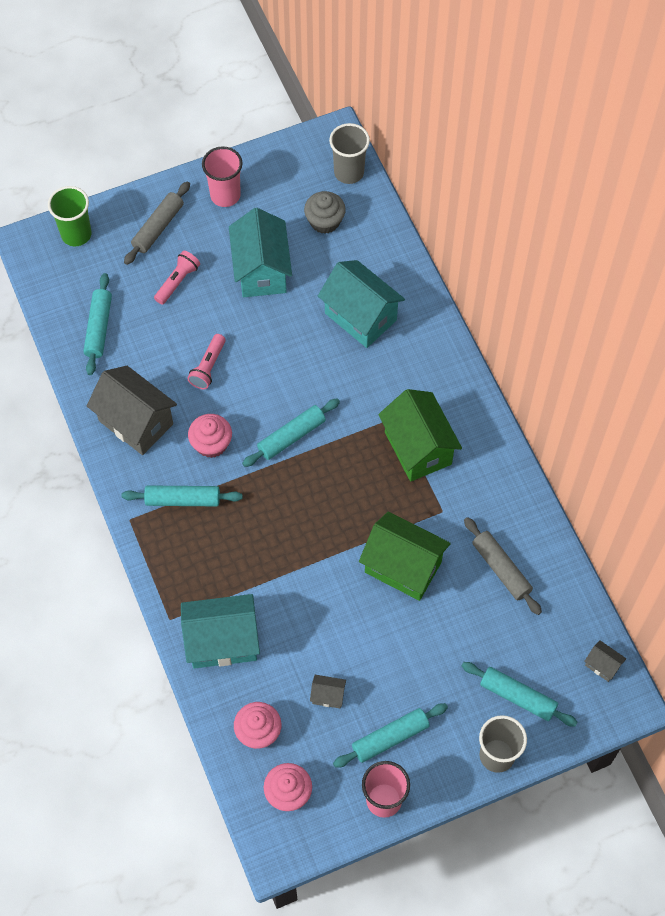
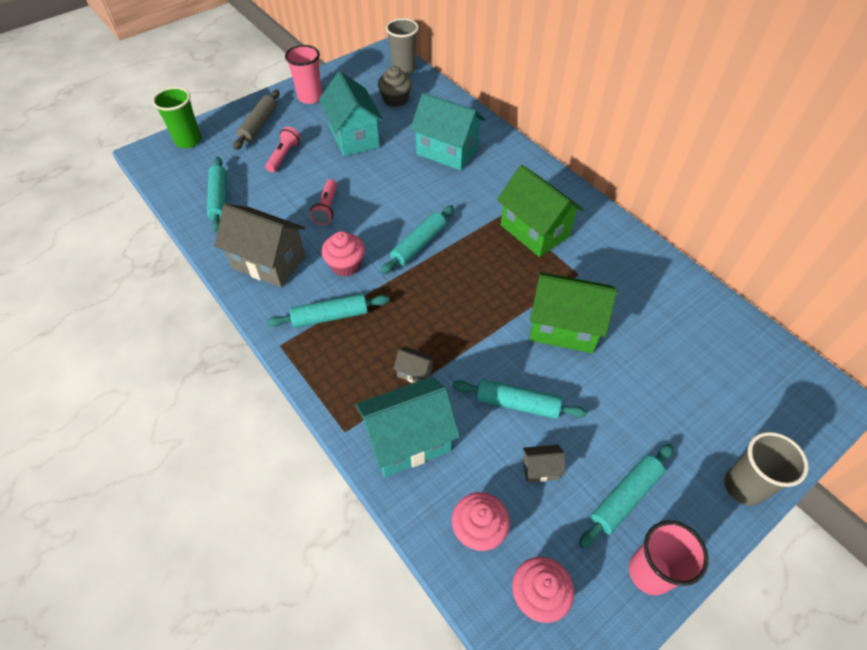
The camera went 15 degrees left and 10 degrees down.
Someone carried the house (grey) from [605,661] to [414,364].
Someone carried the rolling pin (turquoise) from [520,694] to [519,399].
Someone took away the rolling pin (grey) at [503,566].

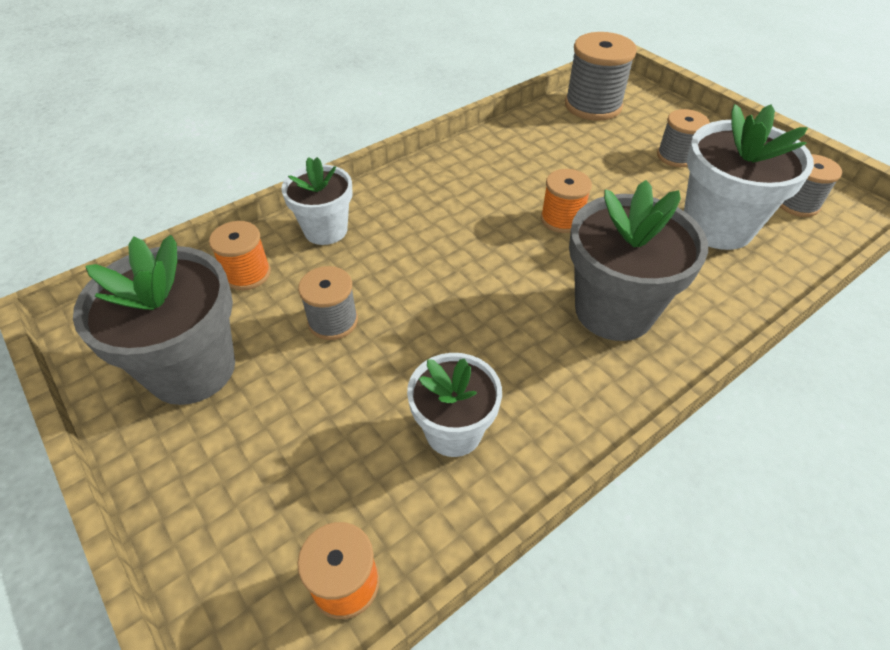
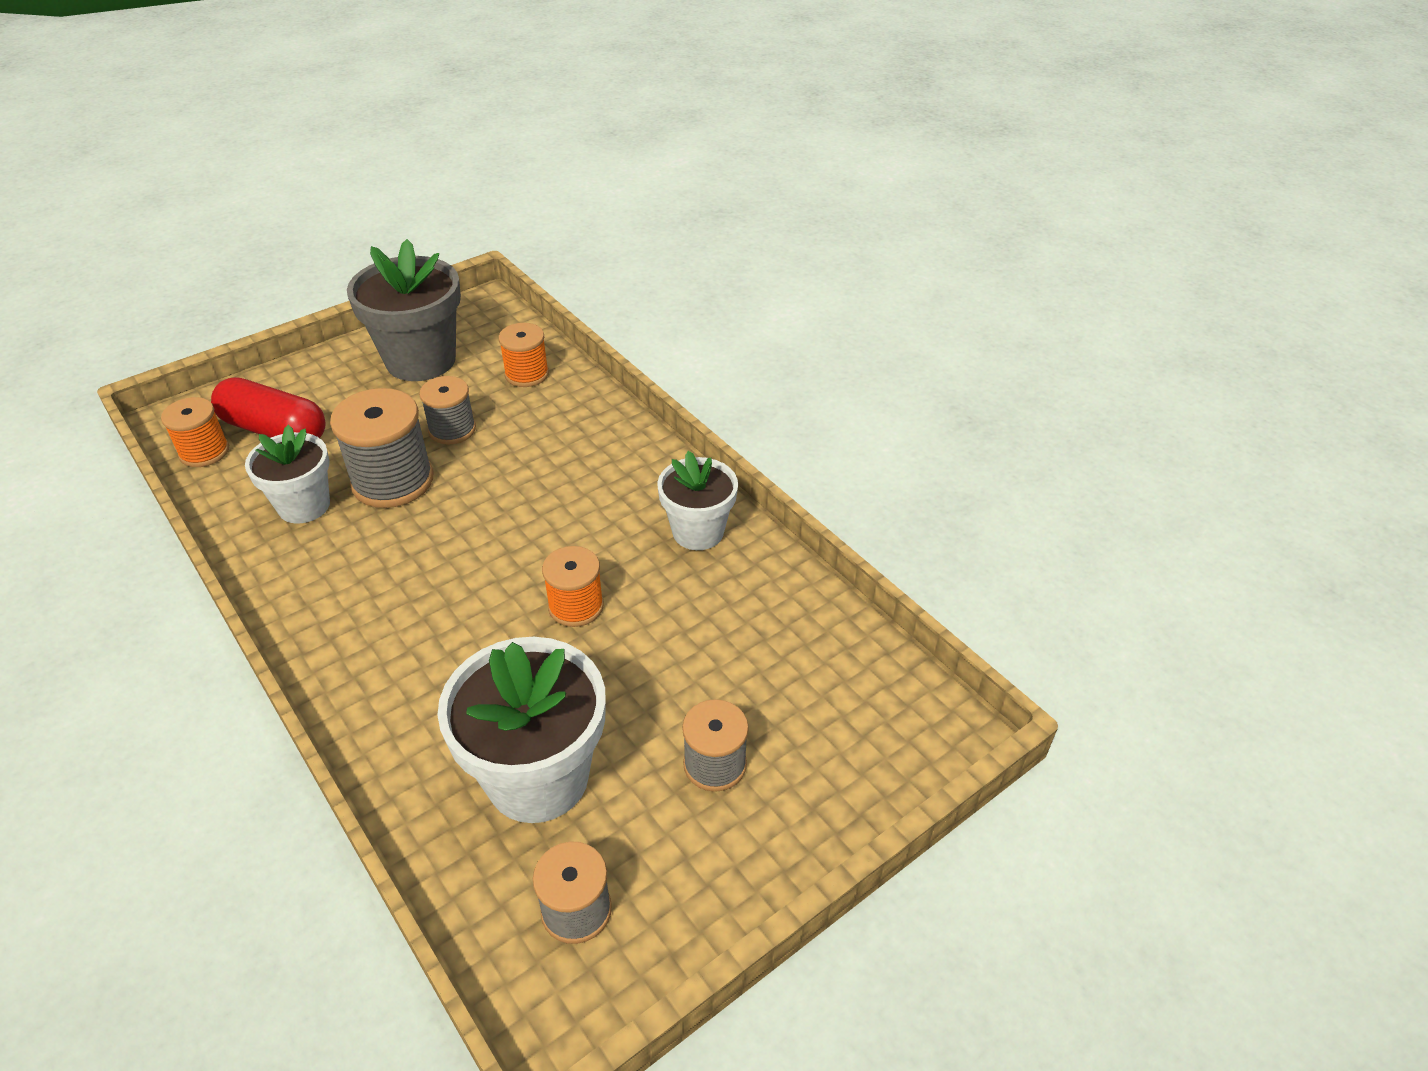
The camera went 90 degrees right and 5 degrees down.
Someone put down the capsule (red) at [268,407].
Someone carried the spool (grey) from [601,76] to [381,448].
Someone carried the flower pot (white) from [316,201] to [697,500].
Someone took away the flower pot (grey) at [638,260].

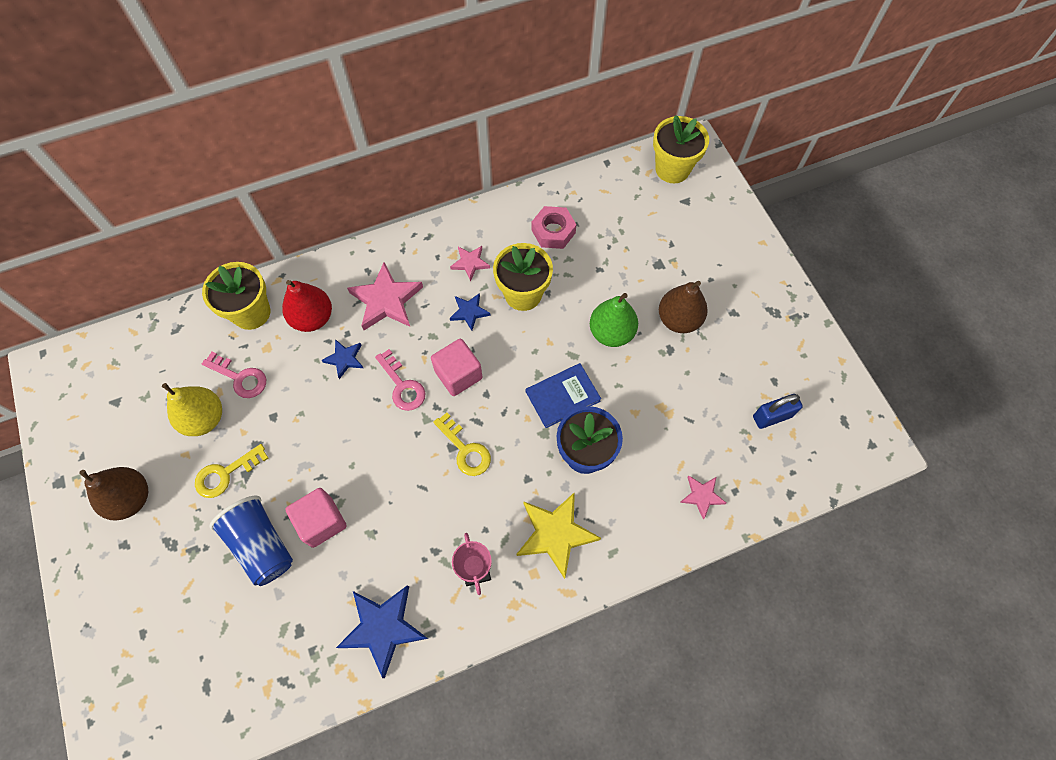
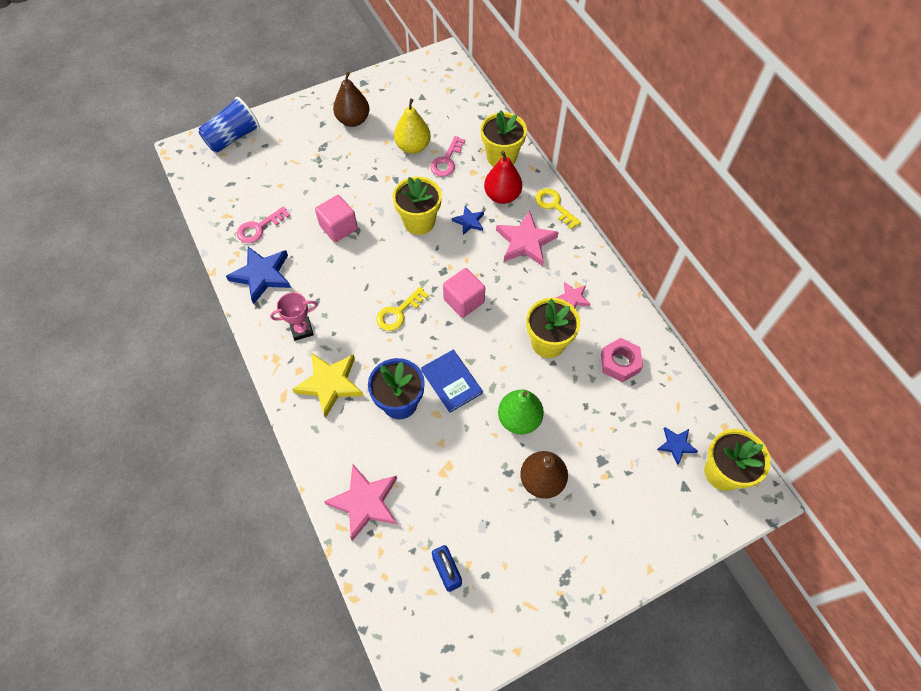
The camera went 85 degrees right and 5 degrees down.
Someone carried the cup (blue) from [251,541] to [229,125].
Someone carried the key (pink) from [400,380] to [263,224].
Someone scaled the star (pink) at [703,498] by 1.84.
Someone put down the flower pot (yellow) at [417,206].
Someone carried the key (yellow) from [231,471] to [558,208].
Someone carried the star (blue) from [470,312] to [677,446].

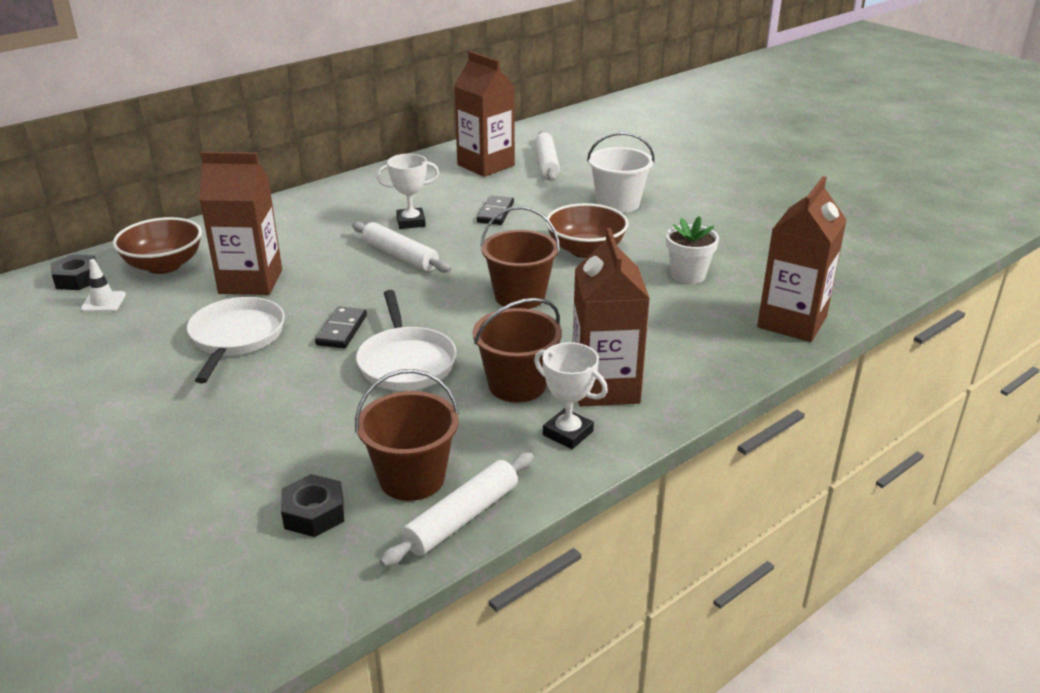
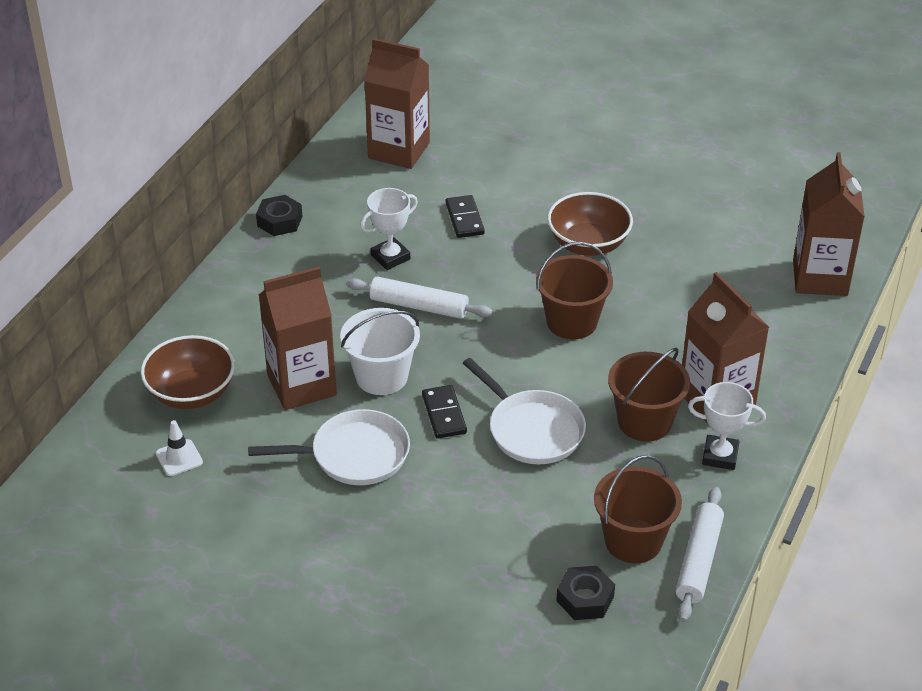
The camera went 25 degrees left and 10 degrees up.
Someone rotated the pan (white) at [236,340] by 105 degrees clockwise.
Someone carried the nut (black) from [73,272] to [279,215].
Someone carried the bucket (white) from [621,172] to [380,351].
Someone took away the rolling pin (white) at [547,156].
Someone took away the flower pot (white) at [692,250].

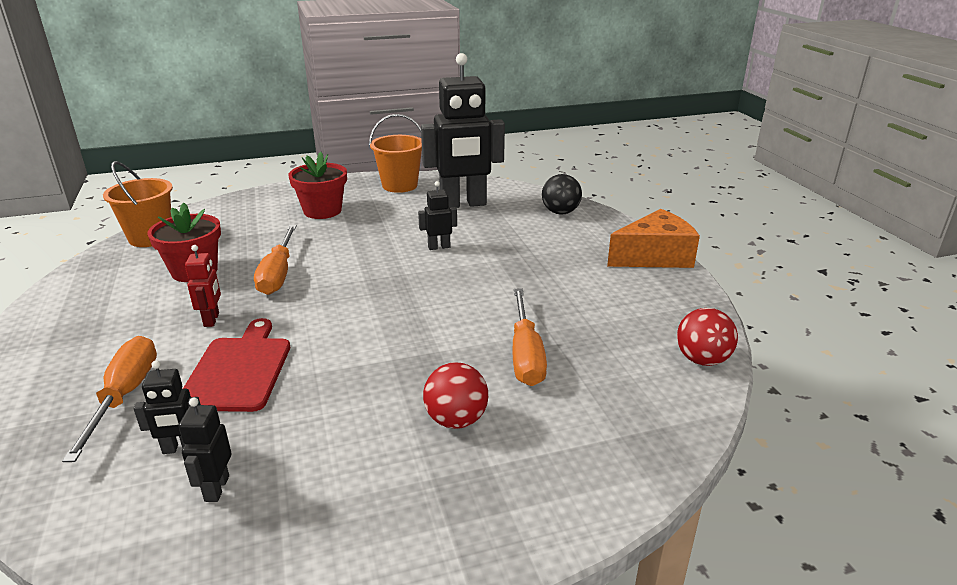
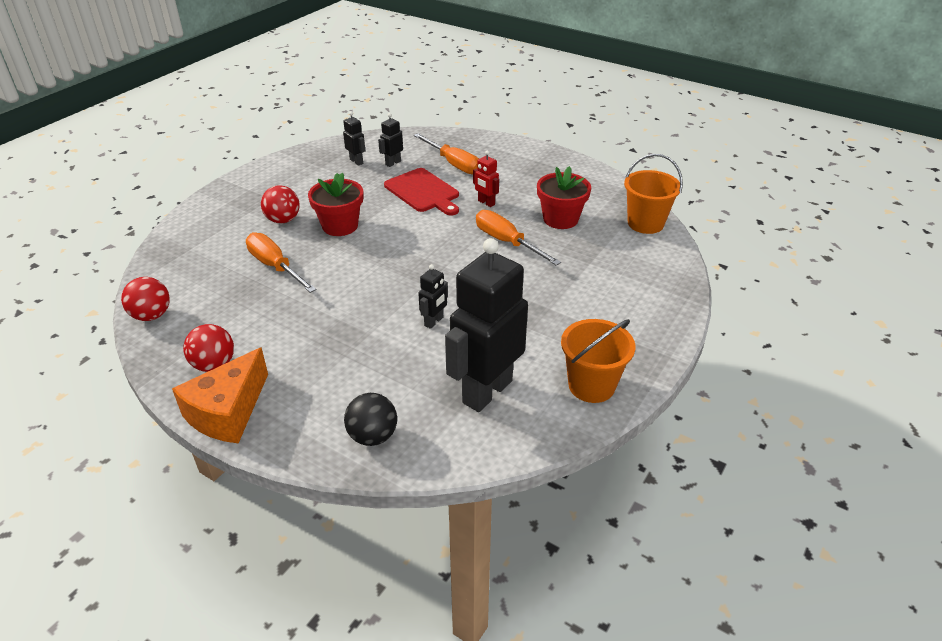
The camera went 140 degrees right and 10 degrees up.
Someone put down the ball (red) at [208,348].
Someone carried the flower pot (red) from [317,185] to [335,204].

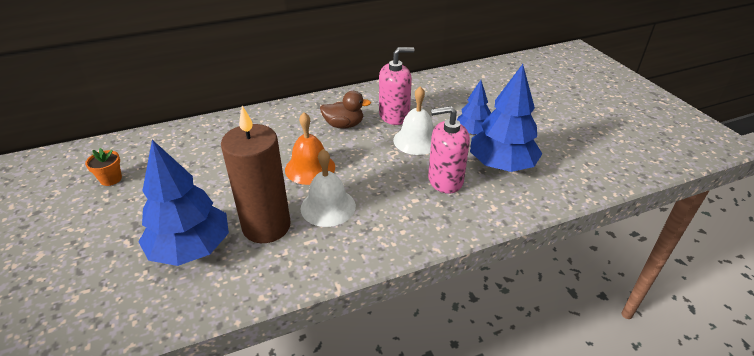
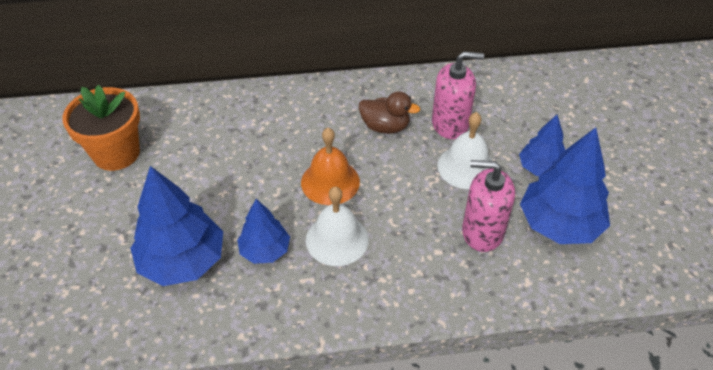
The camera went 15 degrees right and 10 degrees up.
Someone scaled the flower pot (orange) at [103,167] by 2.08.
Someone swapped the candle (brown) at [256,174] for the tree (blue) at [263,231].

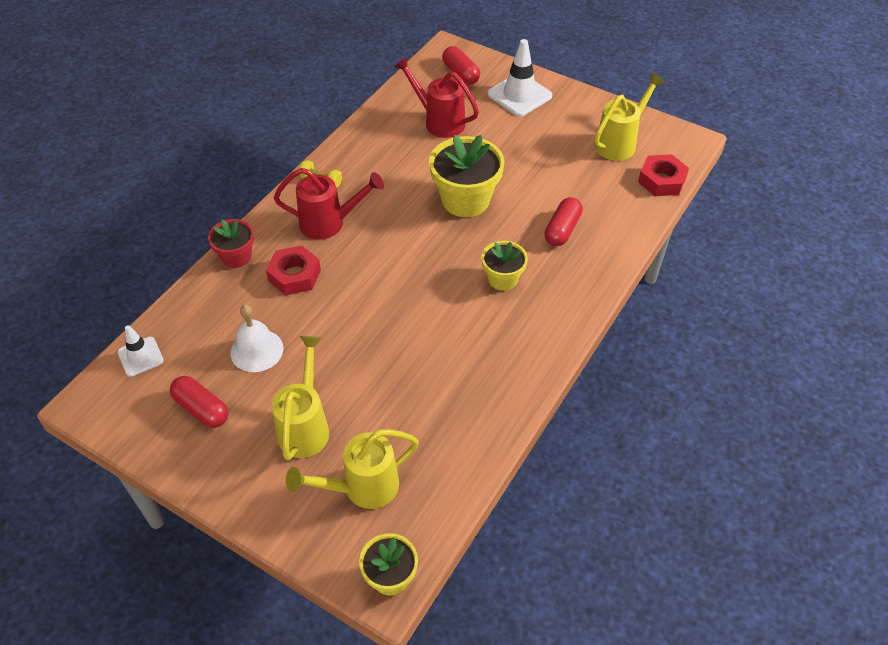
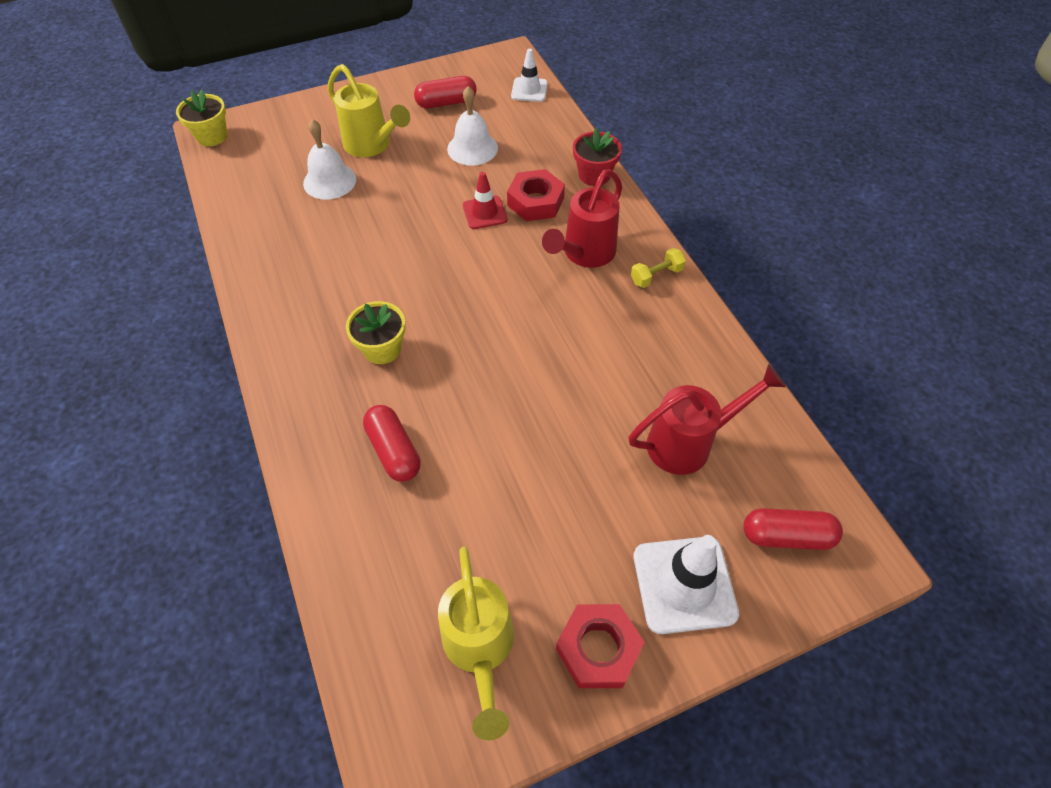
The camera went 125 degrees right and 5 degrees up.
Someone put down the bell (white) at [329,159].
Someone put down the traffic cone (red) at [485,200].
Someone carried the nut (red) from [663,175] to [600,646].
Someone took away the watering can (yellow) at [352,469].
Someone took away the flower pot (yellow) at [467,176].

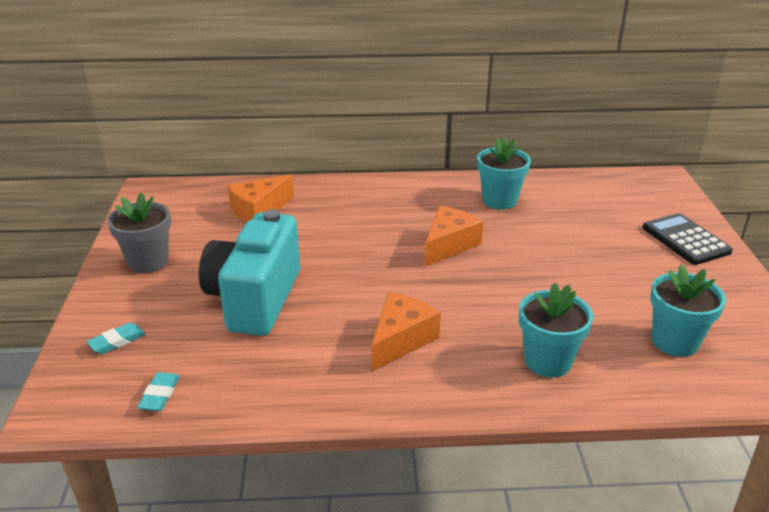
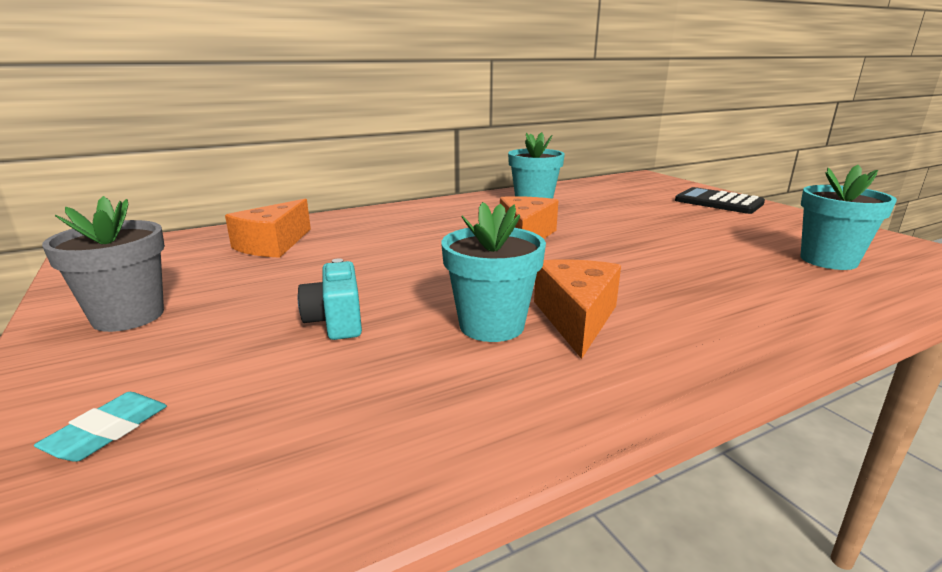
The camera went 25 degrees left and 10 degrees down.
Someone scaled the camera (turquoise) at [249,272] by 0.46.
Someone carried the flower pot (turquoise) from [556,330] to [493,272].
Someone took away the eraser (turquoise) at [158,391].

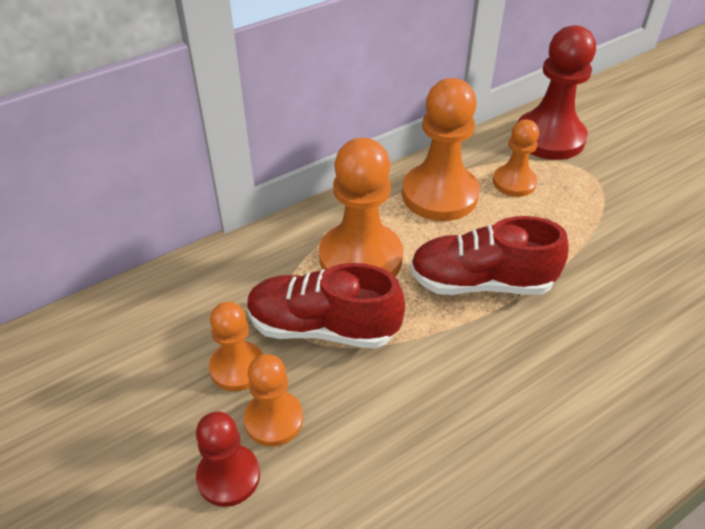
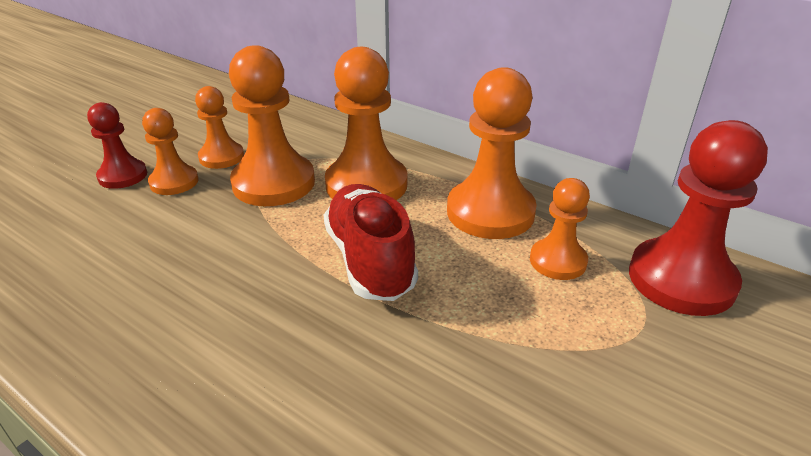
The camera went 70 degrees right and 10 degrees down.
Someone swapped the shoe (red) at [326,306] for the pawn (orange) at [272,125].

